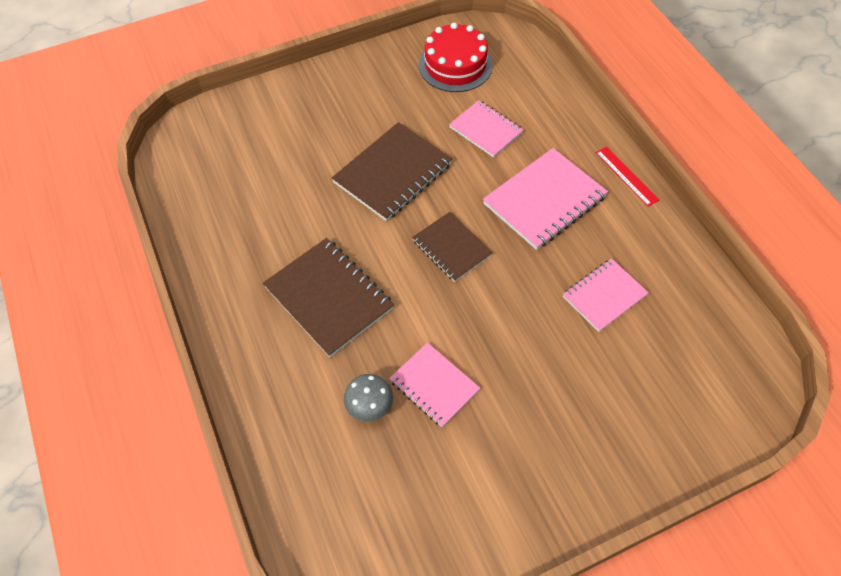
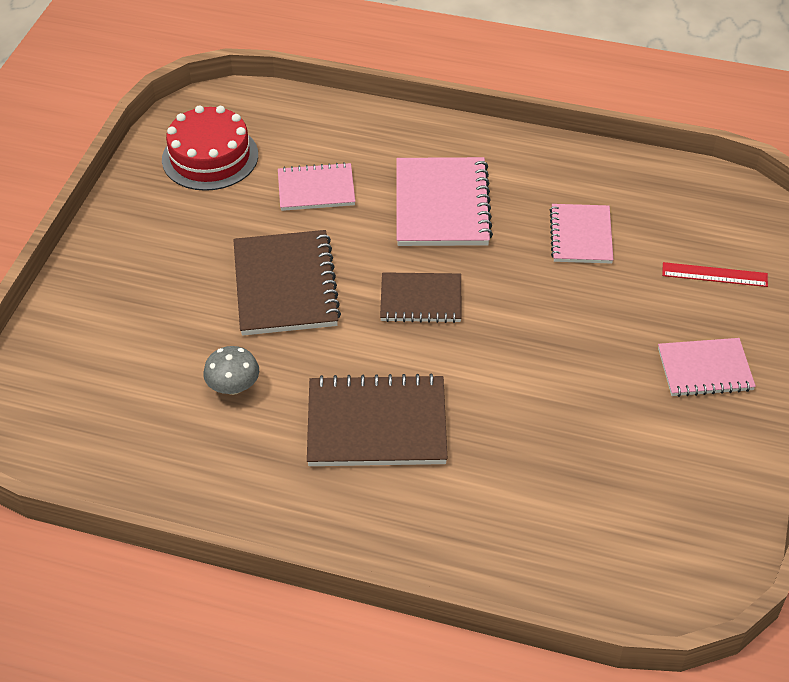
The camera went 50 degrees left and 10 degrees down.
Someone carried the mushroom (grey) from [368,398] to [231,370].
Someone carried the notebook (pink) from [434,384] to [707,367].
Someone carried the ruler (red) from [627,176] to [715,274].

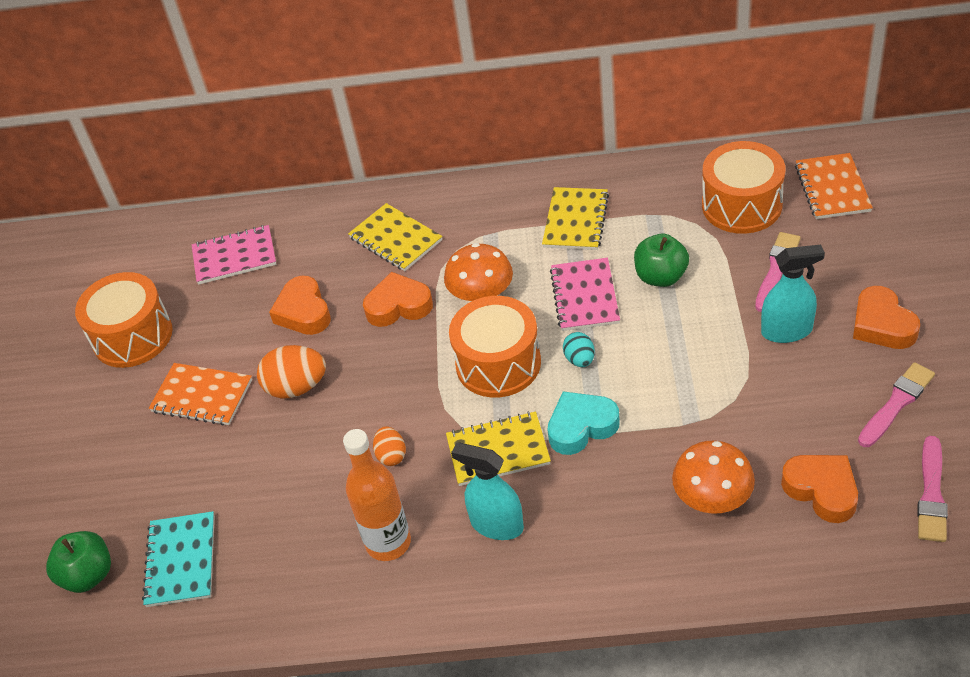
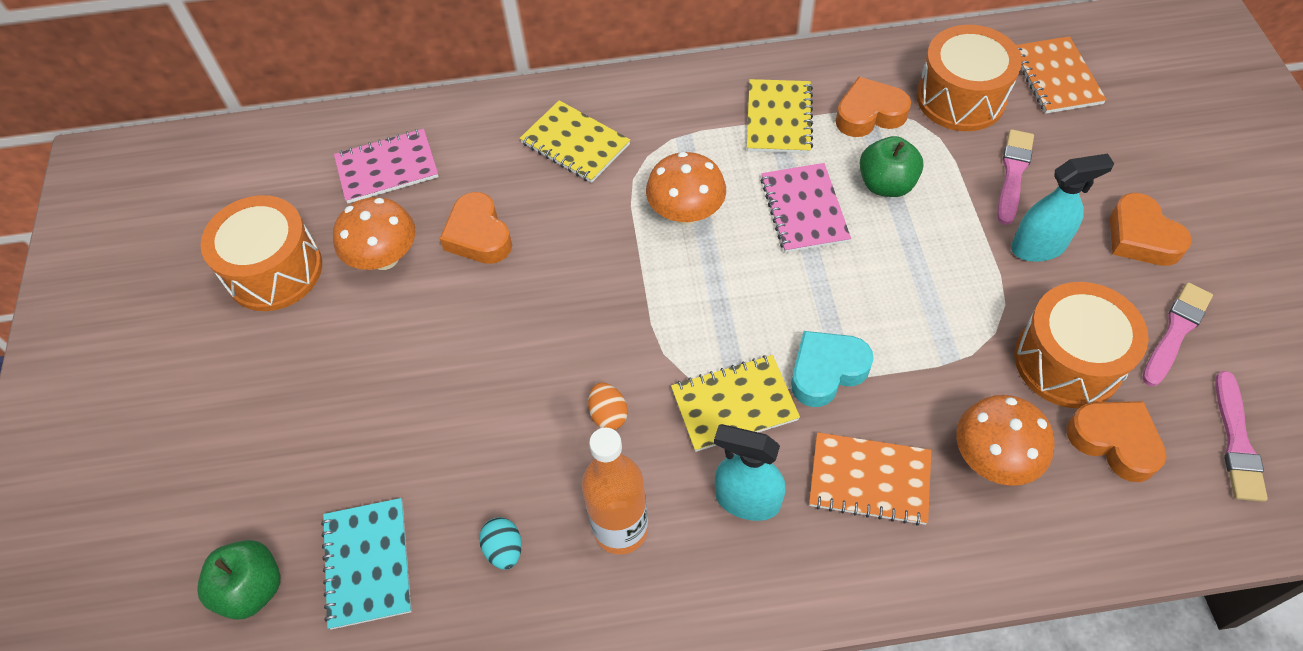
The camera went 10 degrees left and 10 degrees up.
Someone put down the mushroom (orange) at [374,233].
Someone carried the egg (turquoise) from [579,349] to [500,543].
Someone carried the notebook (orange) from [200,394] to [870,479].
Someone carried the heart (orange) from [398,299] to [873,107].
Someone carried the drum (orange) from [495,347] to [1082,345].
Someone took away the egg (orange) at [291,371].

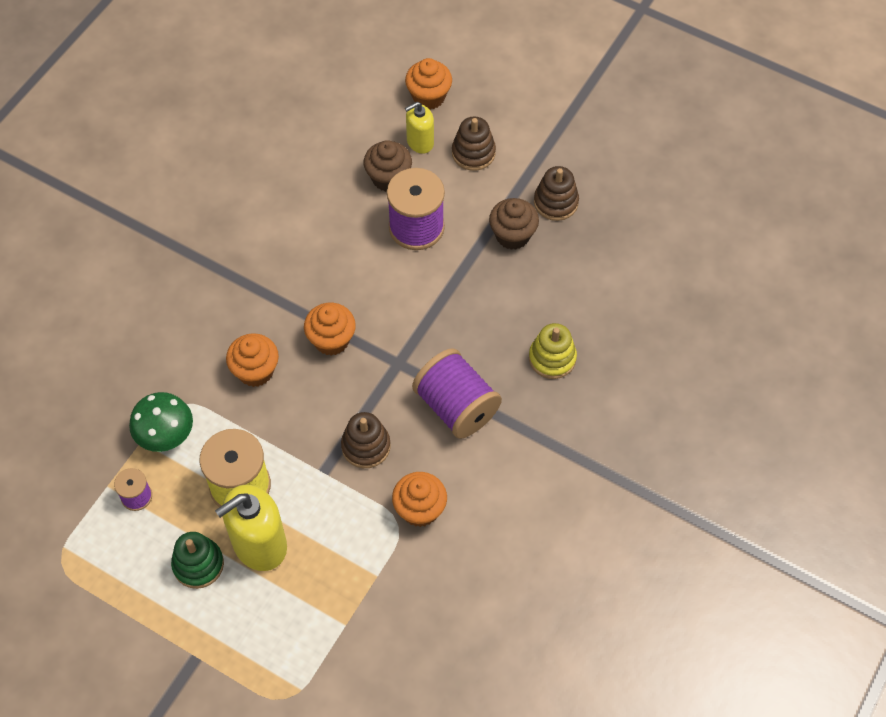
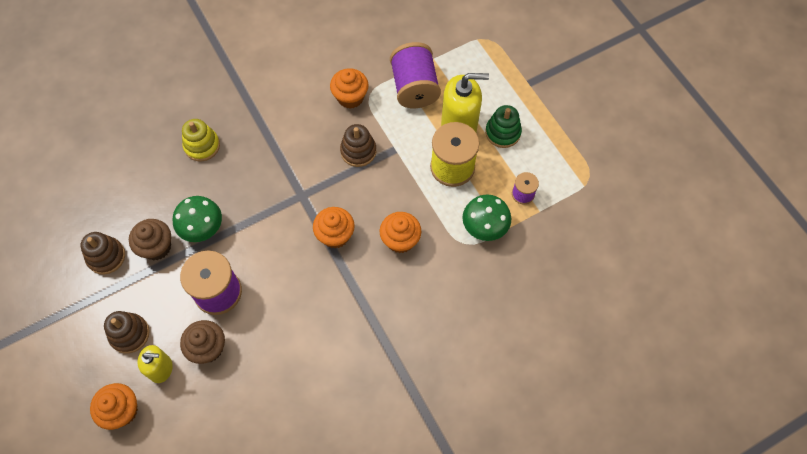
The camera went 150 degrees left and 5 degrees up.
Someone put down the mushroom (green) at [197,219].
Someone carried the spool (purple) from [457,393] to [415,75].

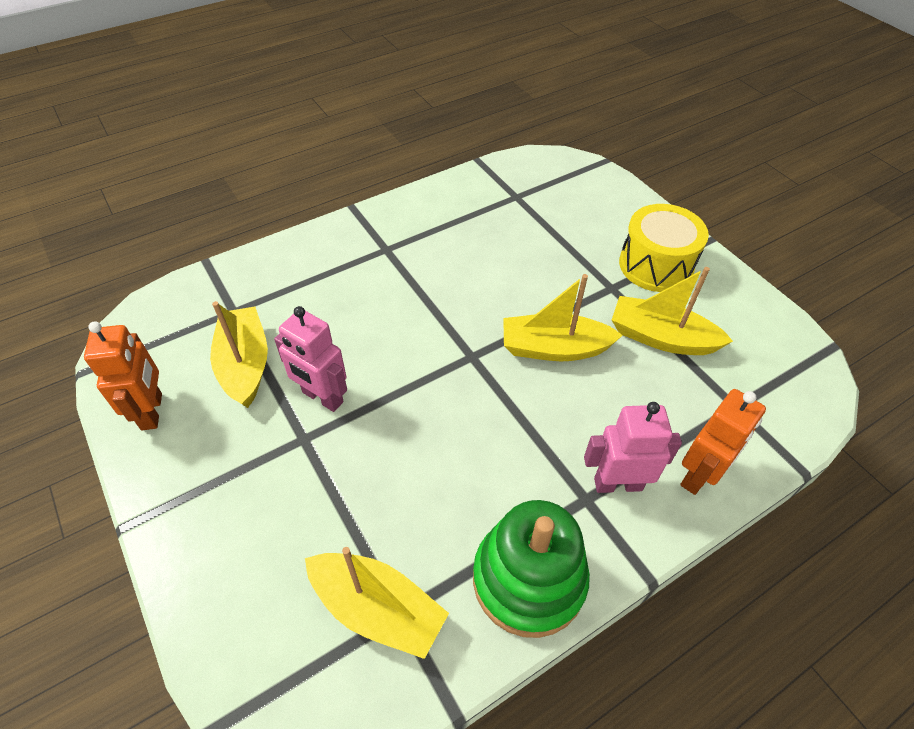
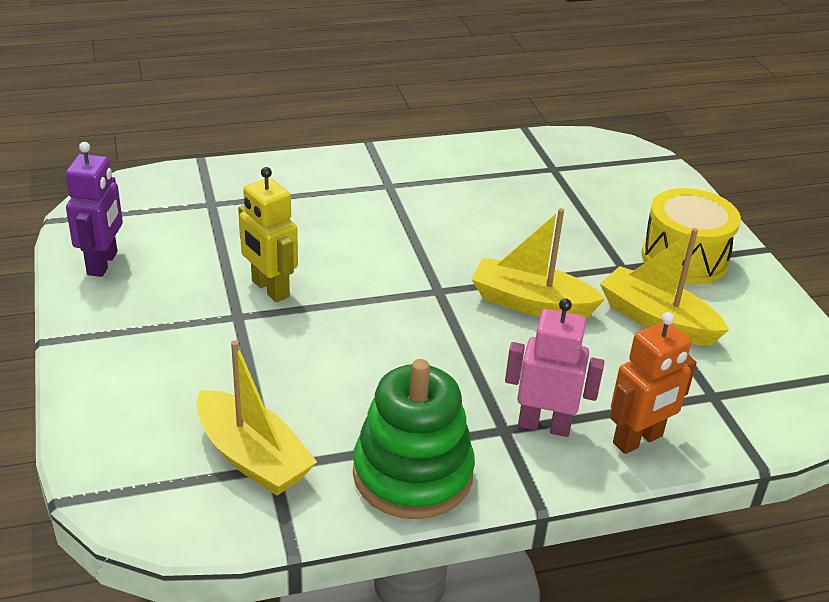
The camera went 15 degrees right and 15 degrees down.
Someone repainted the robot (orange) at [123,375], which became the robot (purple) at [94,209].
Someone repainted the robot (pink) at [310,359], which became the robot (yellow) at [268,234].
Someone took away the boat (yellow) at [239,354].

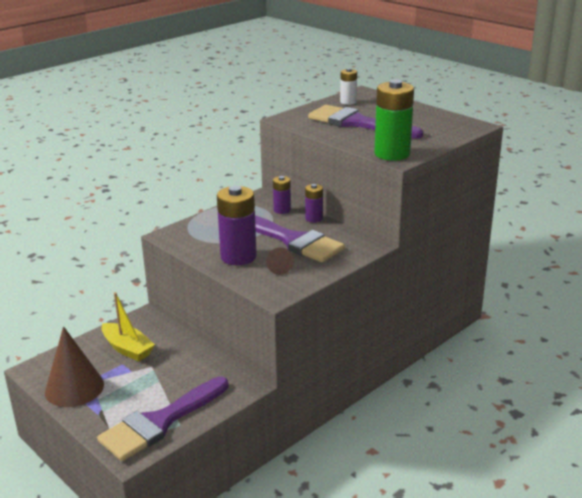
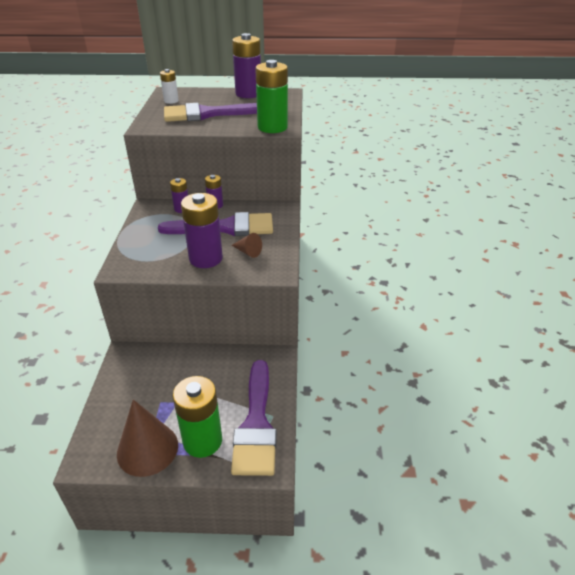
The camera went 45 degrees left and 10 degrees up.
Someone put down the battery (green) at [197,417].
Someone put down the battery (purple) at [246,65].
Someone took away the boat (yellow) at [128,327].

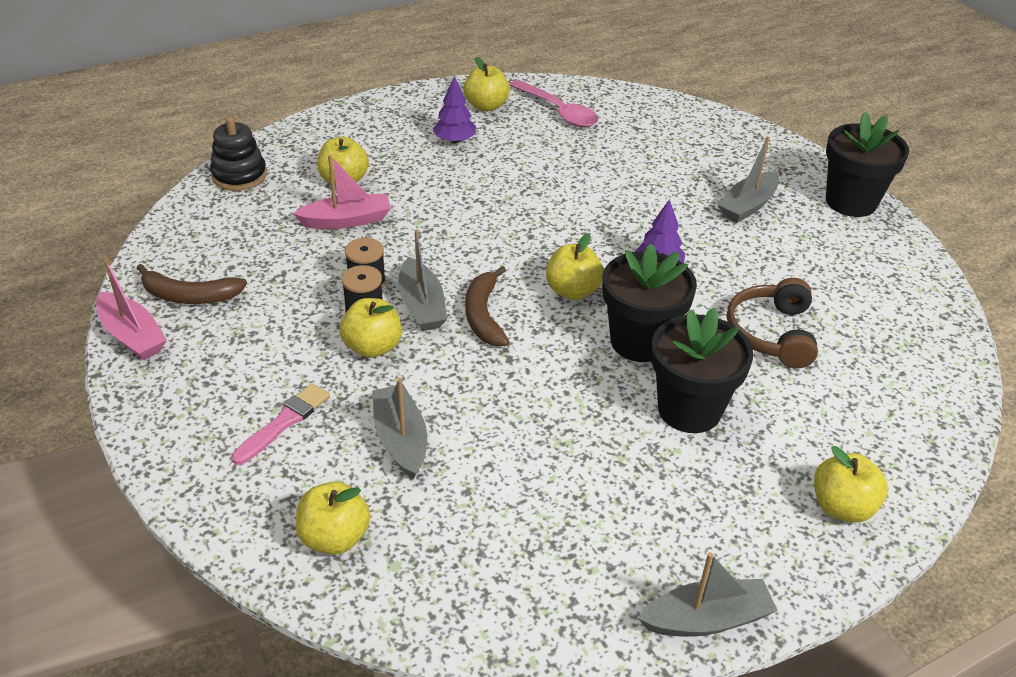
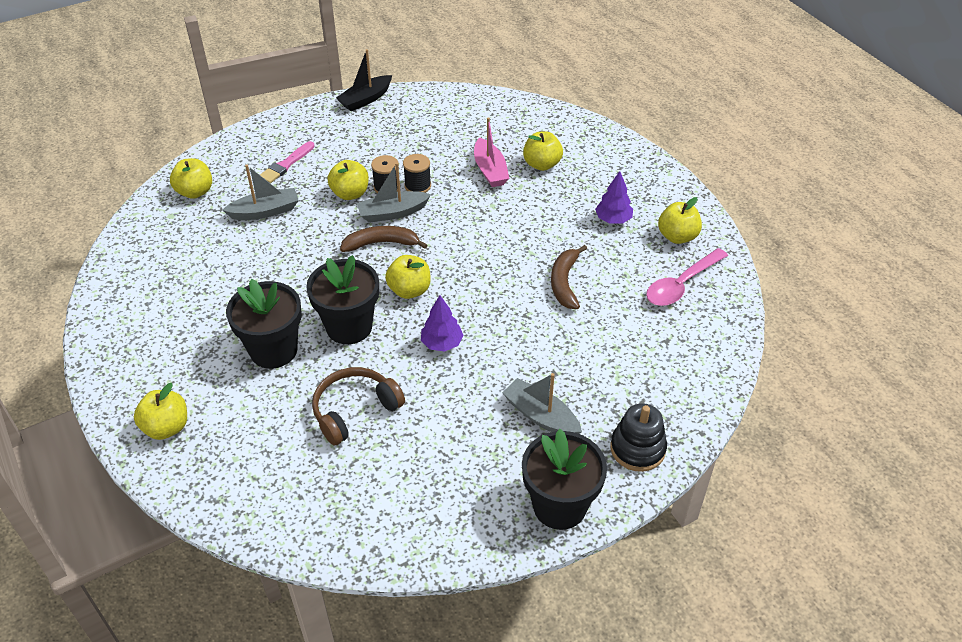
The camera went 90 degrees right and 5 degrees up.
Someone rotated the brush (pink) at [280,424] by 90 degrees clockwise.
Someone rotated the headphones (brown) at [772,323] by 45 degrees counterclockwise.
Someone repainted the boat (pink) at [131,309], which became the boat (black) at [364,80].
Someone carried the banana (brown) from [192,284] to [569,277].
Someone carried the stacking toy (black) from [238,154] to [638,437].
Someone took away the boat (grey) at [708,594].

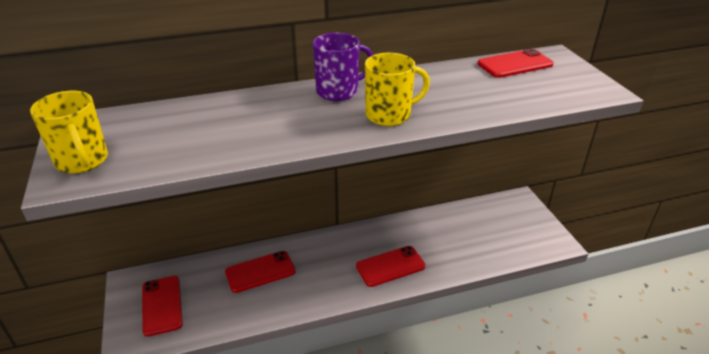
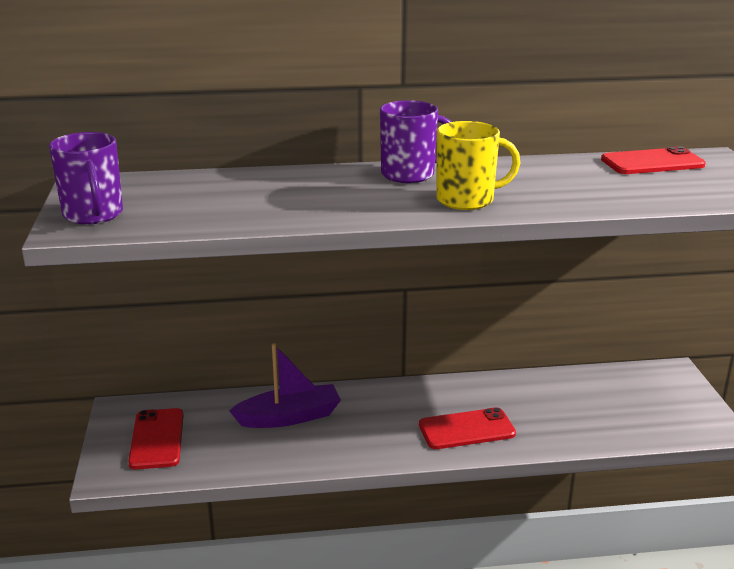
The camera went 10 degrees right and 10 degrees down.
Someone repainted the mug (yellow) at [69,132], which became the mug (purple) at [86,178].
Someone swapped the phone (red) at [260,272] for the boat (purple) at [285,385].

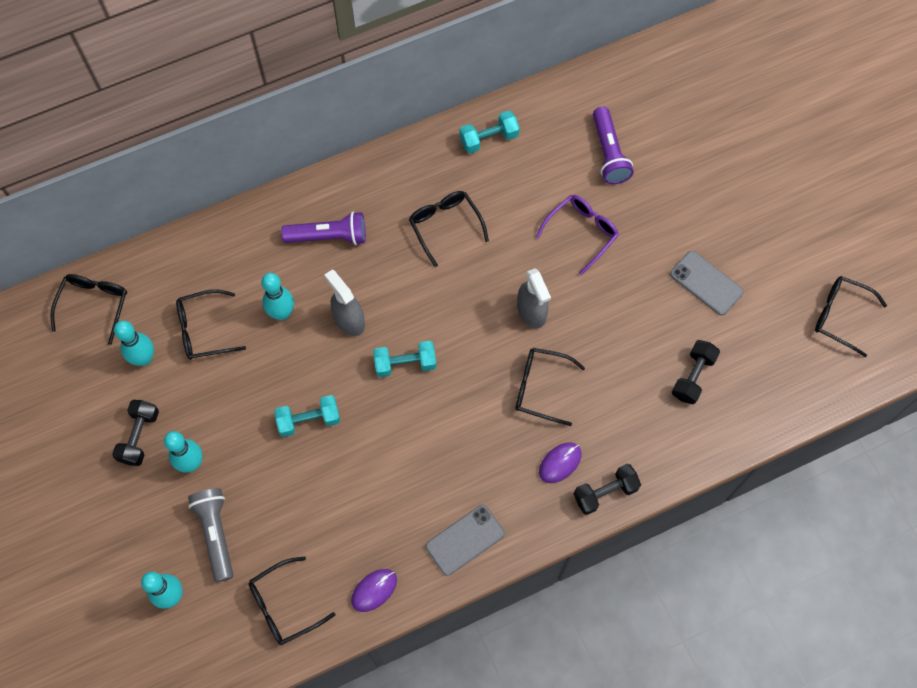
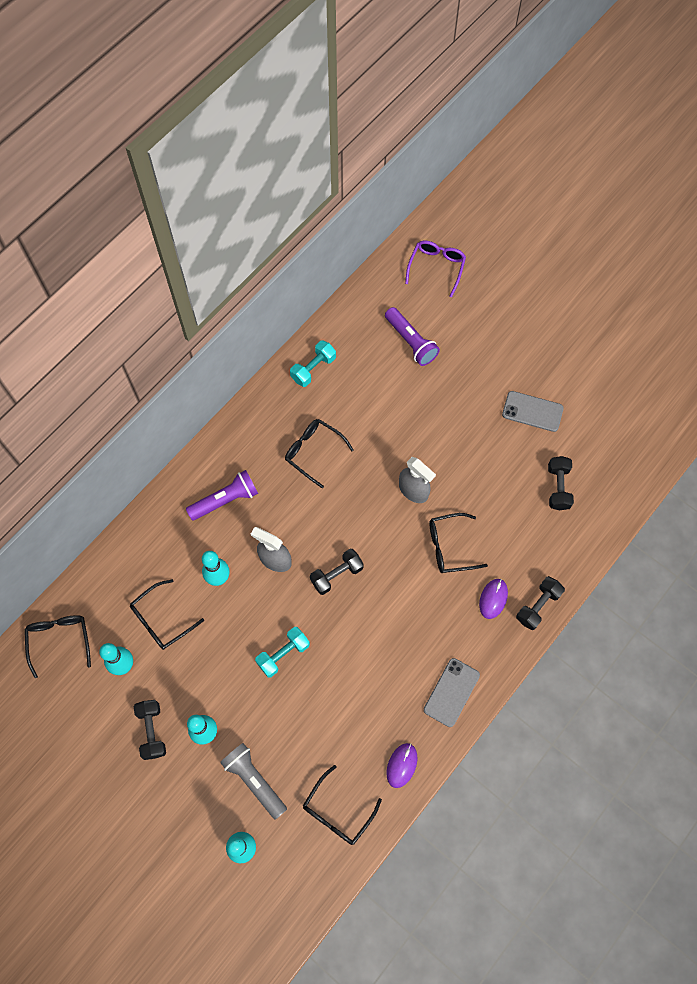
The camera went 25 degrees left and 0 degrees up.
Someone repainted the dumbbell (turquoise) at [404,359], which became the dumbbell (black) at [337,572].
Someone carried the glasses (purple) from [577,235] to [435,269].
Someone took away the glasses (black) at [851,316].

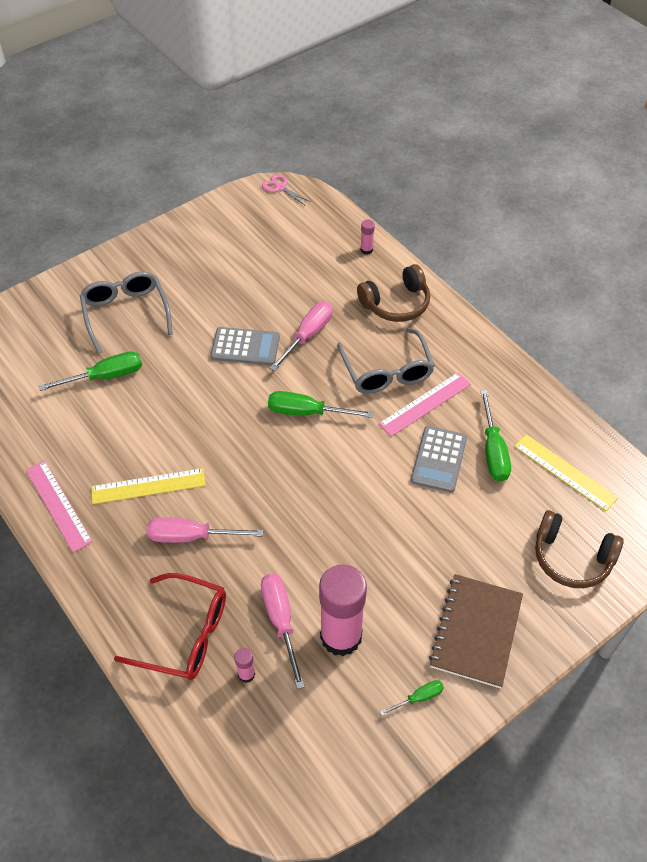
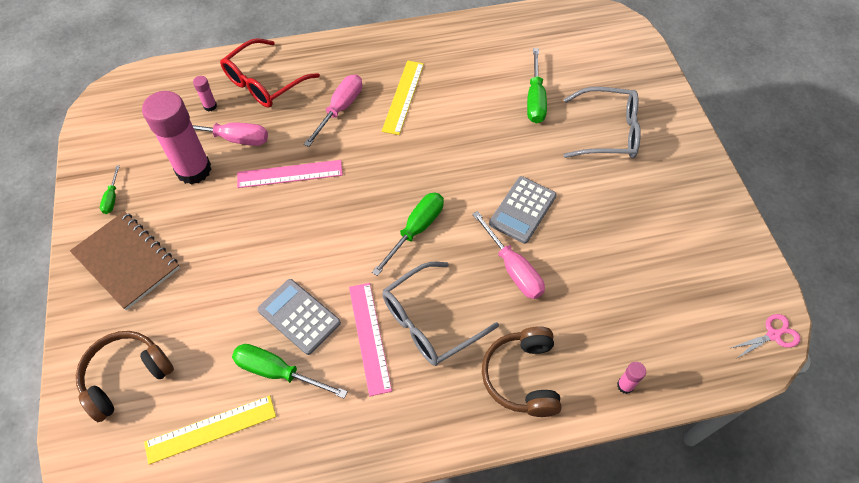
The camera went 115 degrees right and 5 degrees up.
Someone carried the ruler (pink) from [59,506] to [290,174].
Someone rotated the glasses (grey) at [386,361] by 45 degrees counterclockwise.

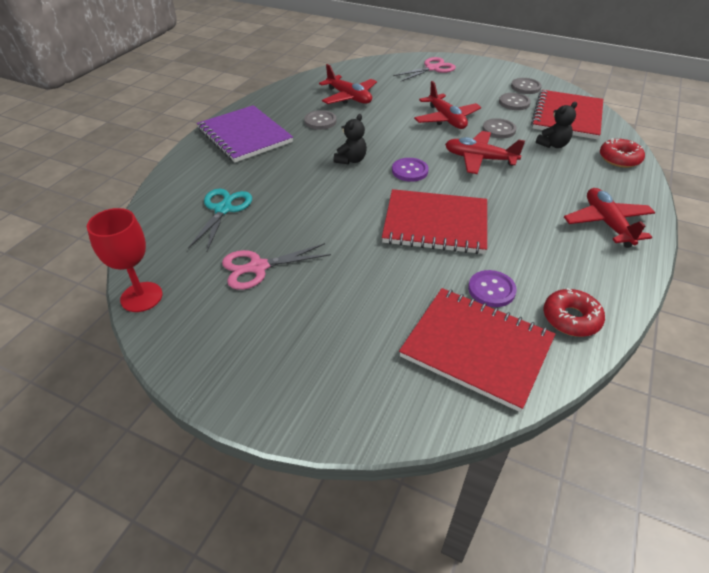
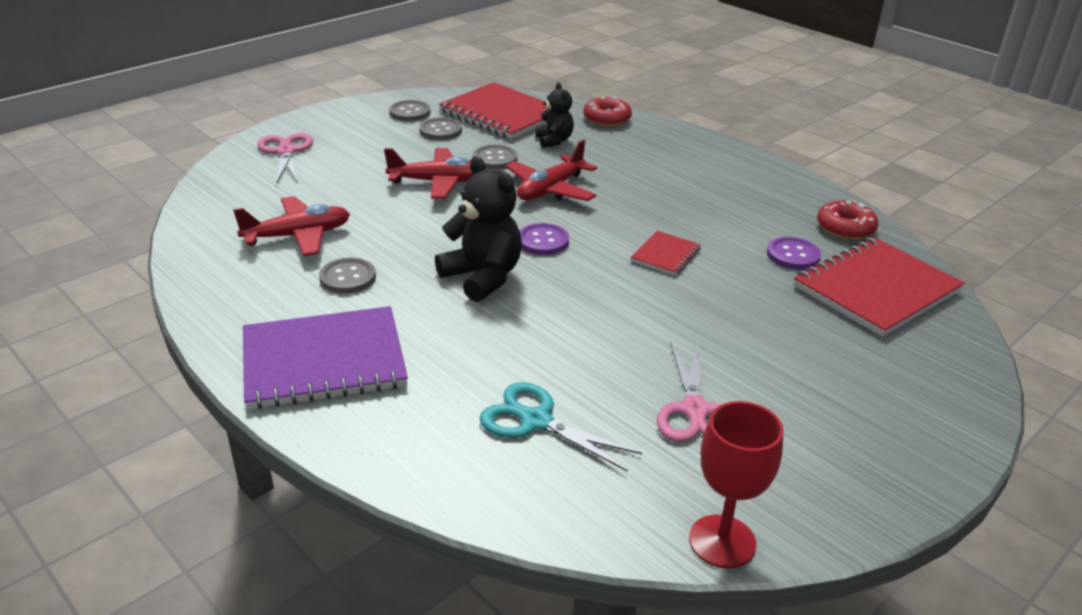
The camera went 70 degrees left and 10 degrees down.
Someone scaled the teddy bear (black) at [350,139] by 1.66.
Someone scaled the notebook (red) at [434,221] by 0.48.
Someone took away the plane (red) at [609,218].

